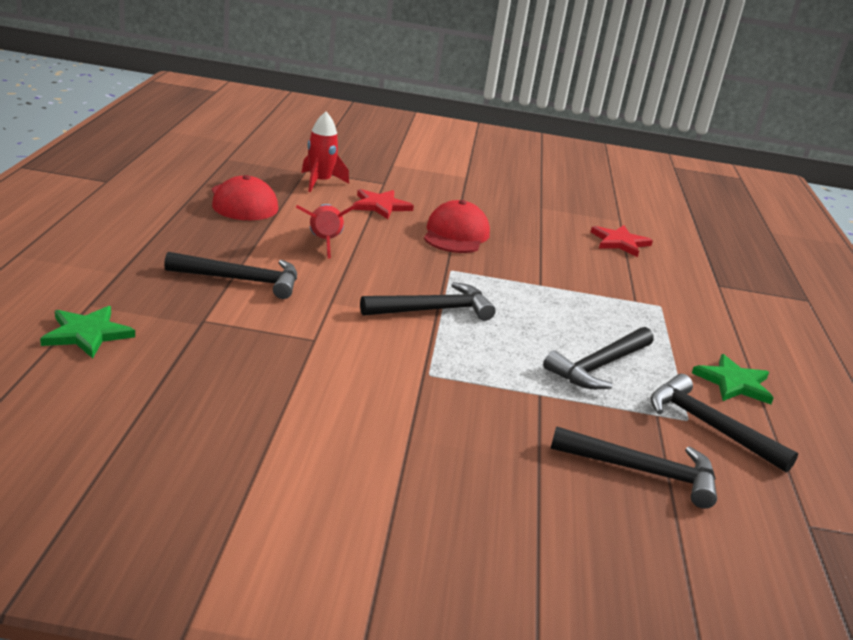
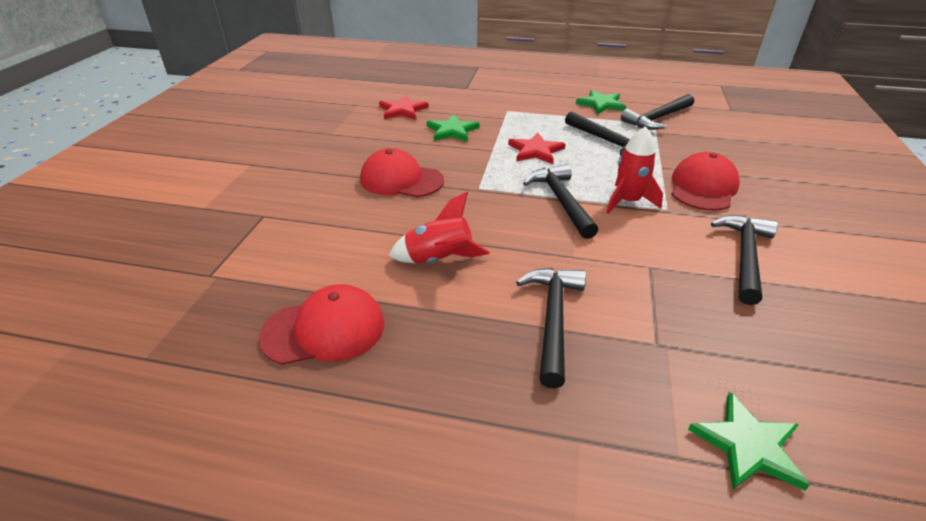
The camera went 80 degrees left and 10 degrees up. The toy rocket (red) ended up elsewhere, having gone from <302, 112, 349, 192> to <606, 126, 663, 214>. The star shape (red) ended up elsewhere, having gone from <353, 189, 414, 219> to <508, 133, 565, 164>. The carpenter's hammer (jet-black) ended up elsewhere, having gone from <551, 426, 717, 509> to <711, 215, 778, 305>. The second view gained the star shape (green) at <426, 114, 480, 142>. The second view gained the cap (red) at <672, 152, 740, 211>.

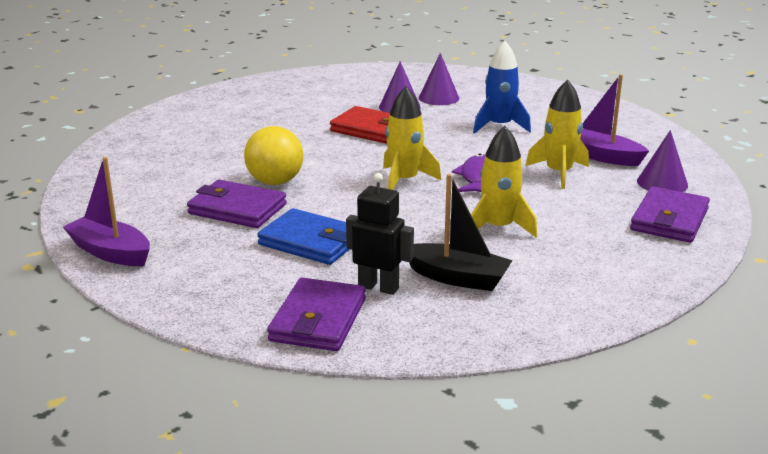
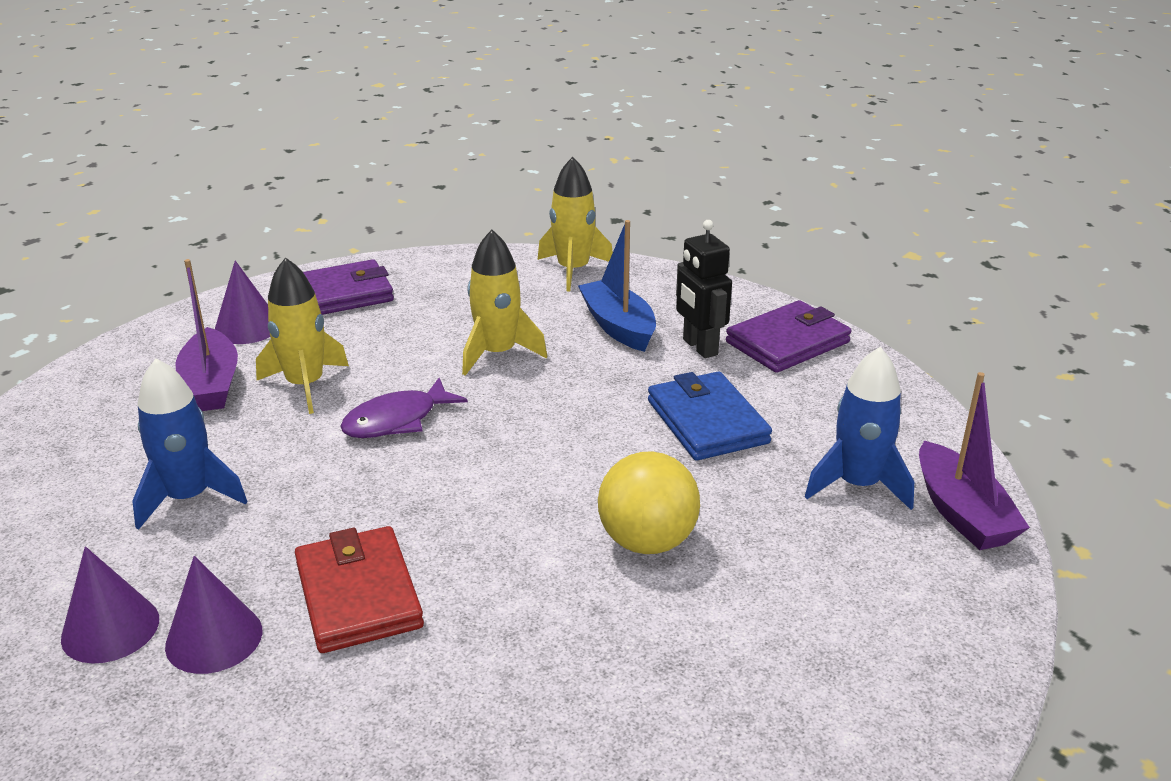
The camera went 140 degrees left and 5 degrees up. The second view lost the wallet (purple) at <187, 180, 287, 228>. The toy rocket (golden) ended up elsewhere, having gone from <383, 86, 441, 190> to <538, 157, 613, 291>. What was the toy boat (jet-black) at <409, 174, 513, 291> turned into the toy boat (blue) at <578, 220, 656, 352>. The second view gained the toy rocket (blue) at <805, 347, 914, 510>.

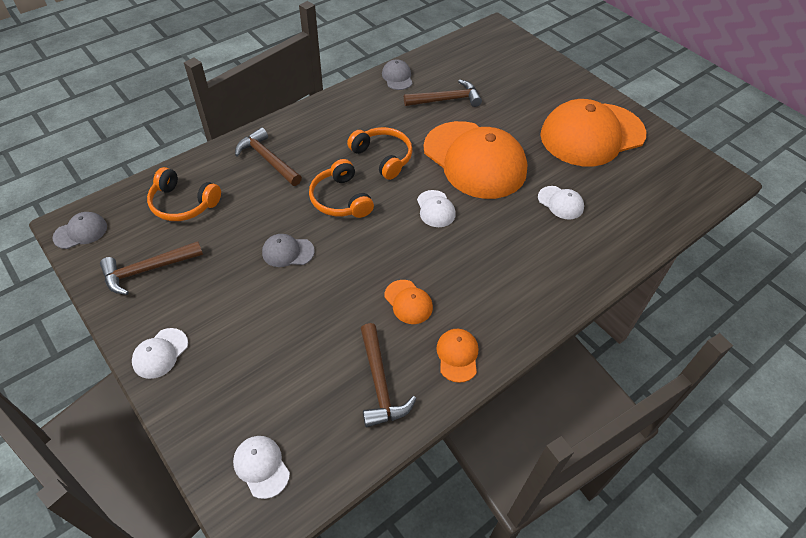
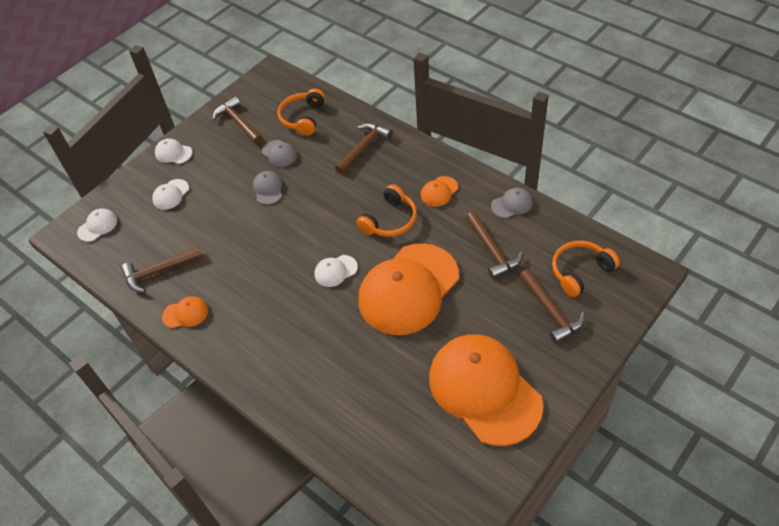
The camera went 85 degrees right and 0 degrees up. The cap (grey) ended up elsewhere, having gone from <52, 212, 107, 249> to <262, 140, 297, 167>. The headphones (orange) ended up elsewhere, having gone from <309, 159, 374, 218> to <552, 241, 620, 297>. The cap (orange) ended up elsewhere, having gone from <385, 280, 433, 324> to <421, 176, 458, 207>. The cap (snow-white) ended up elsewhere, having gone from <538, 186, 584, 220> to <152, 179, 189, 210>. The second view gained the carpenter's hammer (dark brown) at <519, 269, 585, 344>.

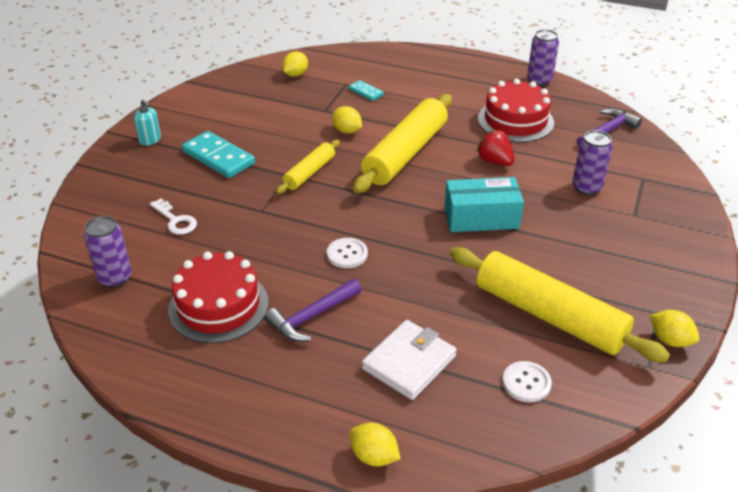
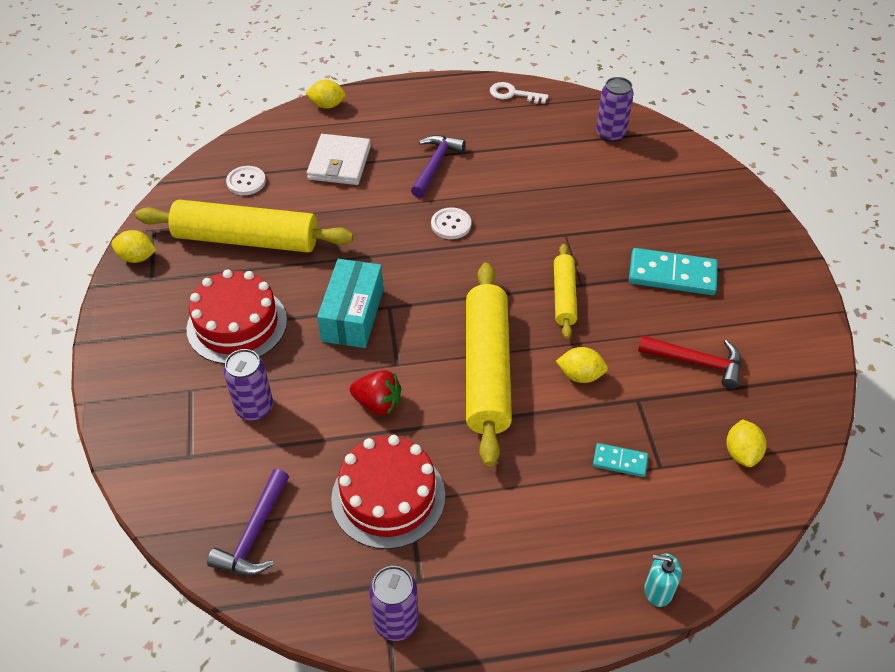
The camera went 150 degrees right and 10 degrees up. The soap dispenser (turquoise) ended up elsewhere, having gone from <134, 100, 161, 146> to <644, 554, 682, 607>. The door key (snow-white) ended up elsewhere, having gone from <150, 198, 197, 235> to <490, 82, 549, 104>. The gateau (red) ended up elsewhere, having gone from <168, 251, 268, 343> to <187, 269, 287, 364>. The parcel (turquoise) at <444, 177, 524, 232> ended up facing another way, 45 degrees counterclockwise from before. The second view gained the carpenter's hammer (red) at <638, 336, 741, 389>.

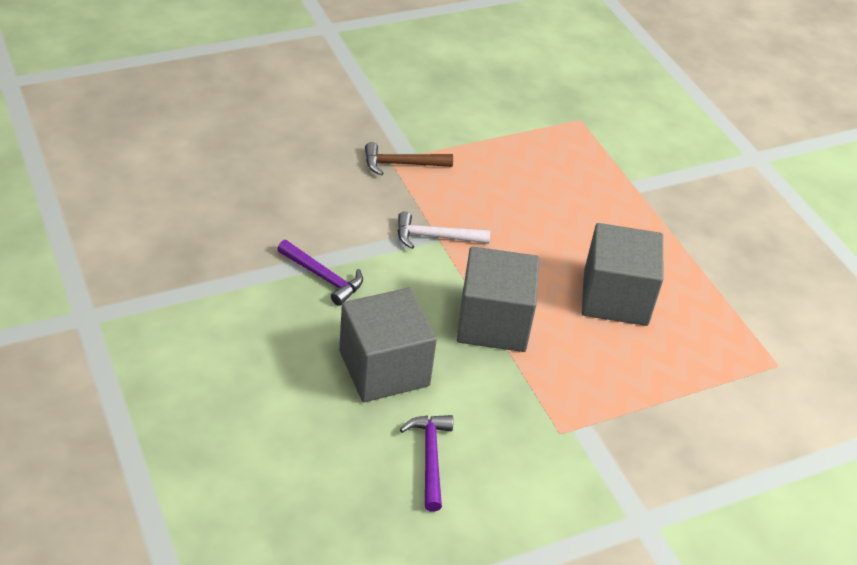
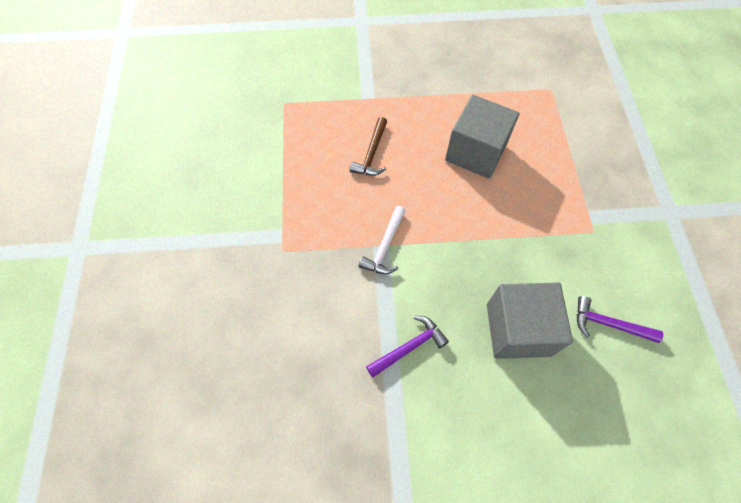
The camera went 65 degrees left and 20 degrees up. The carpenter's hammer (dark brown) ended up elsewhere, having gone from <365, 142, 453, 176> to <350, 117, 387, 176>. The second view lost the block (grey) at <457, 246, 539, 352>.

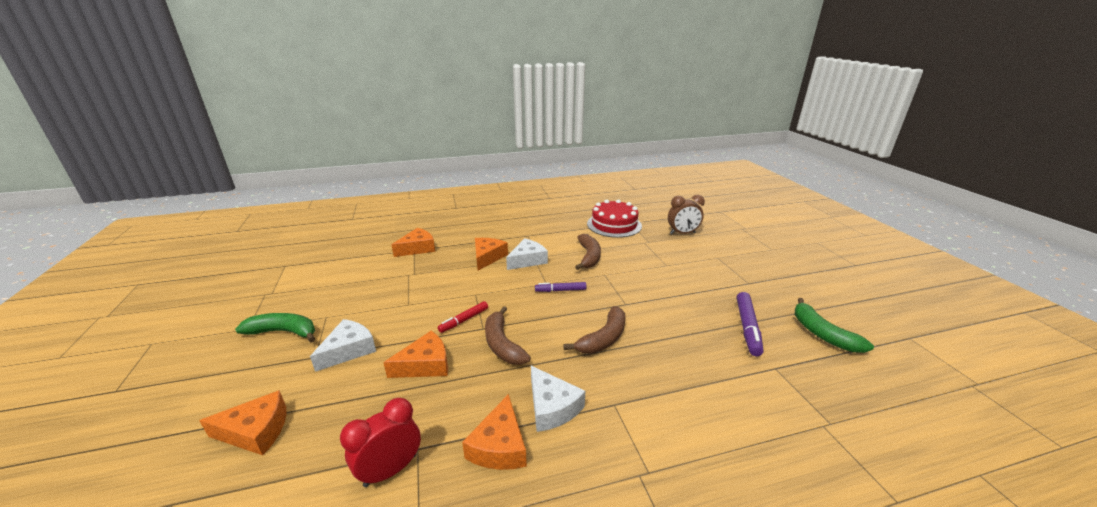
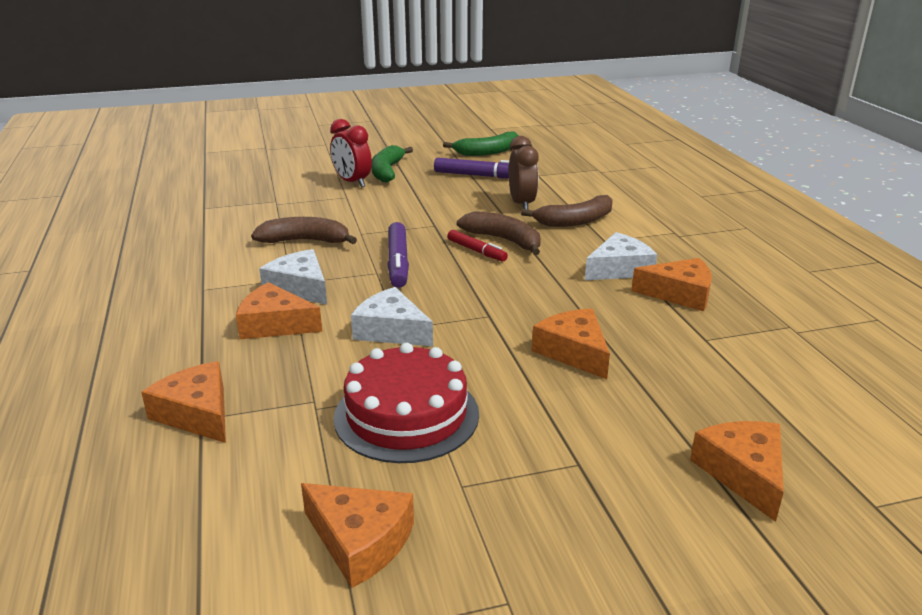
The camera went 90 degrees left and 0 degrees up. The banana fruit (green) ended up elsewhere, having gone from <235, 313, 315, 342> to <371, 145, 413, 182>. The cheese (snow-white) ended up elsewhere, having gone from <310, 319, 376, 372> to <351, 287, 433, 346>. The bedside clock (red) ended up elsewhere, having gone from <340, 398, 421, 487> to <330, 119, 372, 188>. The felt pen (red) ended up elsewhere, having gone from <438, 301, 488, 333> to <447, 230, 508, 262>. The banana fruit (dark brown) ended up elsewhere, having gone from <485, 306, 531, 365> to <521, 195, 613, 227>. The size of the felt pen (purple) at <535, 282, 586, 292> changed by a factor of 1.55. The gateau (red) ended up elsewhere, having gone from <587, 199, 642, 238> to <334, 343, 479, 463>. The bedside clock (dark brown) ended up elsewhere, having gone from <668, 195, 705, 234> to <509, 136, 539, 210>. The second view gained the cheese (orange) at <301, 483, 414, 588>.

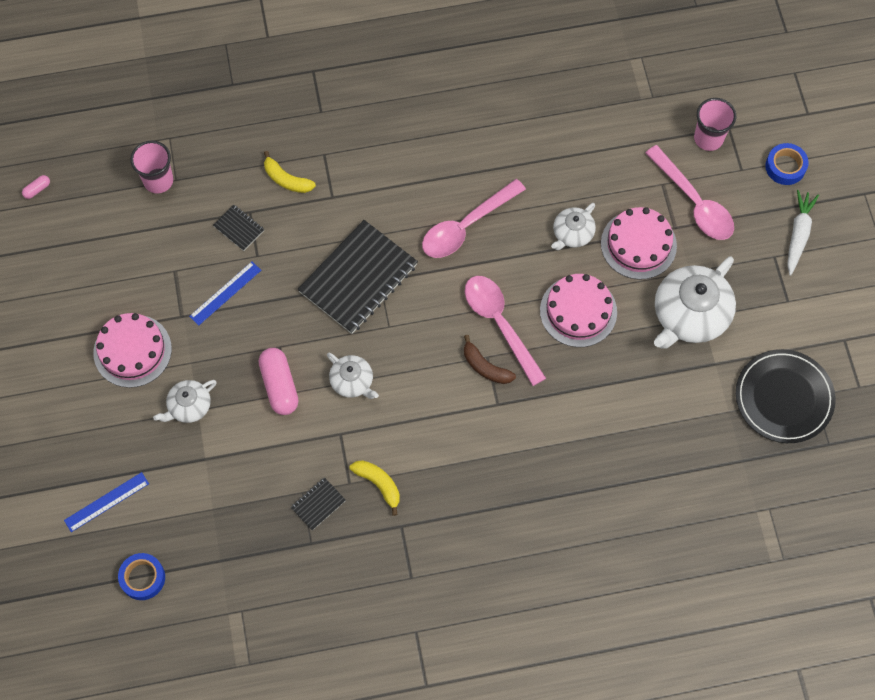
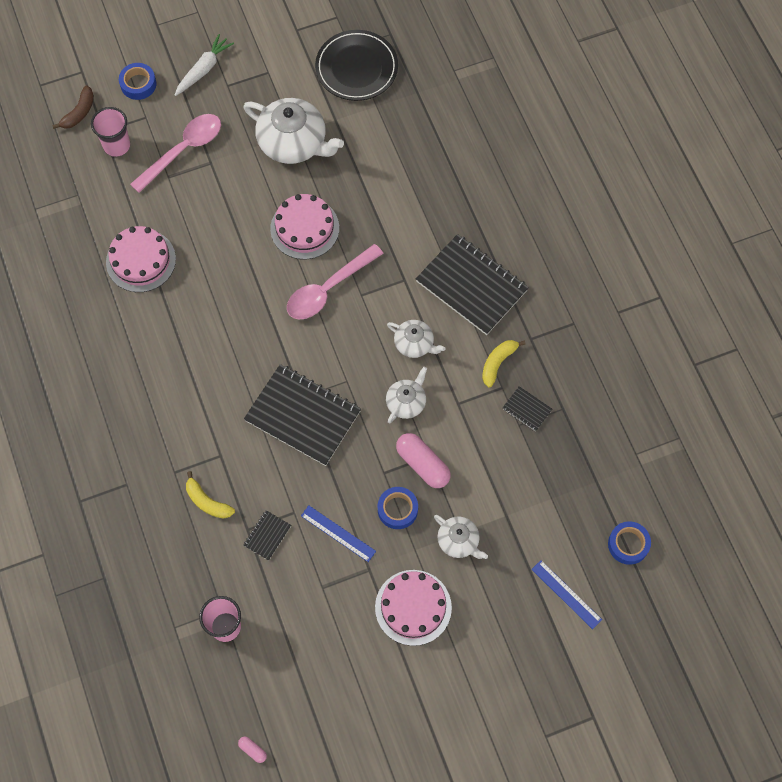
The camera went 100 degrees left and 0 degrees up. The pill (rose-pink) at <259, 348, 298, 415> ended up facing another way, 75 degrees clockwise from before. The banana fruit (golden) at <264, 151, 316, 193> ended up facing another way, 105 degrees clockwise from before. The second view lost the spoon (rose-pink) at <422, 179, 526, 258>. The banana fruit (dark brown) ended up elsewhere, having gone from <464, 335, 516, 384> to <52, 85, 94, 129>. The tea pot (snow-white) ended up elsewhere, having gone from <551, 203, 596, 250> to <387, 320, 445, 358>. The gateau (rose-pink) ended up elsewhere, having gone from <601, 207, 677, 279> to <106, 226, 176, 292>. The toy carrot (snow-white) at <787, 190, 819, 276> ended up facing another way, 120 degrees clockwise from before. The second view gained the tape (blue) at <378, 487, 418, 529>. The second view gained the exercise book (jet-black) at <416, 234, 529, 335>.

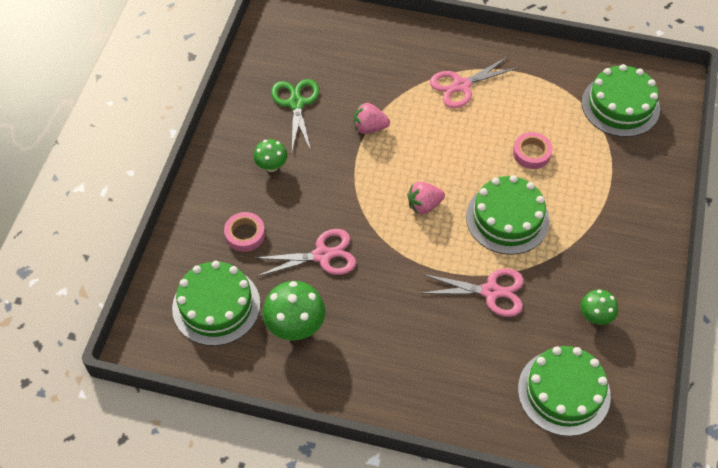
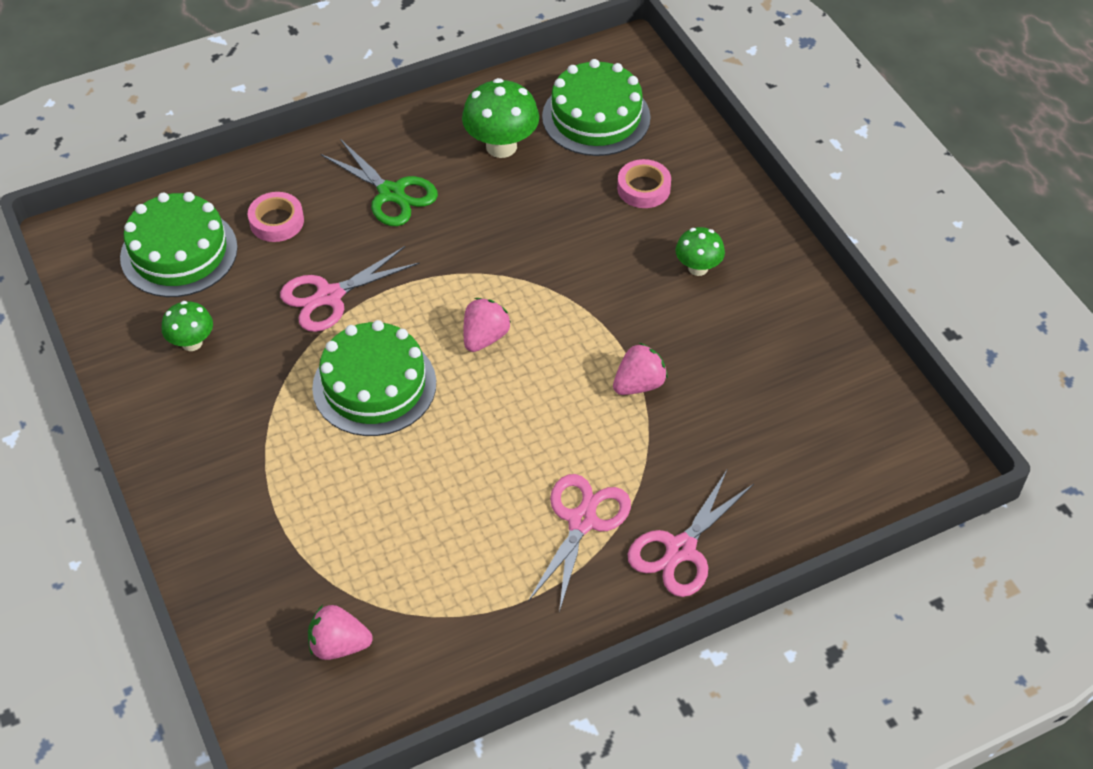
The camera went 140 degrees right and 5 degrees down. The pair of scissors (rose-pink) ended up elsewhere, having gone from <253, 229, 356, 277> to <628, 470, 754, 597>. The pair of scissors (green) ended up elsewhere, having gone from <271, 79, 319, 151> to <320, 139, 438, 226>. The tape (rose-pink) ended up elsewhere, having gone from <513, 132, 553, 169> to <248, 192, 304, 242>. Where the gateau (green) stood at <582, 64, 660, 137>, the toy strawberry (rose-pink) came to stand at <308, 605, 373, 660>.

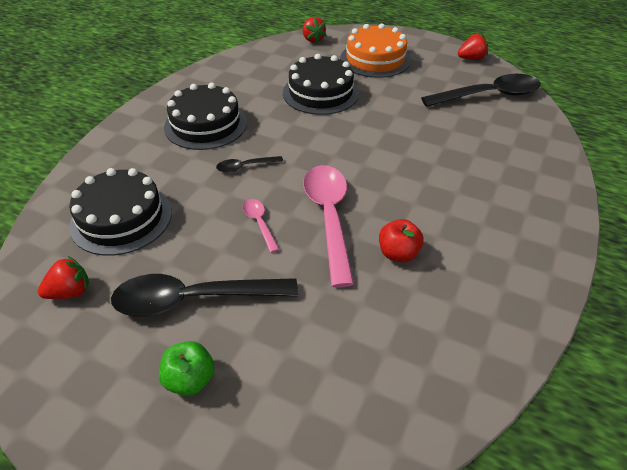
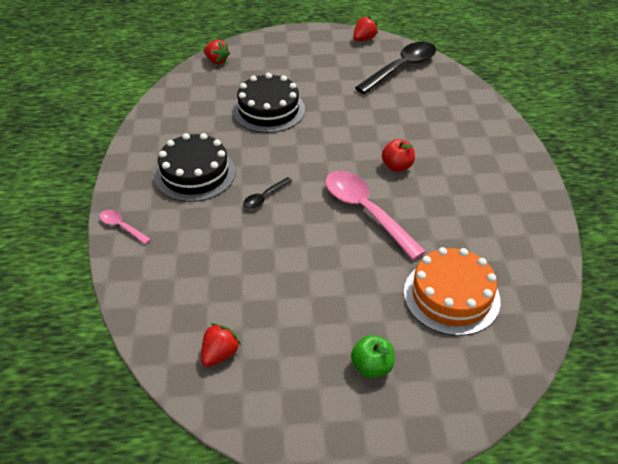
The camera went 30 degrees left and 0 degrees up. The second view lost the gateau (jet-black) at <69, 168, 172, 256>. The second view lost the spoon (jet-black) at <111, 274, 298, 316>. The spoon (rose-pink) ended up elsewhere, having gone from <243, 199, 280, 253> to <100, 210, 151, 244>. The gateau (orange) ended up elsewhere, having gone from <340, 24, 411, 78> to <404, 247, 500, 336>. The apple (red) ended up elsewhere, having gone from <379, 219, 424, 262> to <382, 139, 415, 172>.

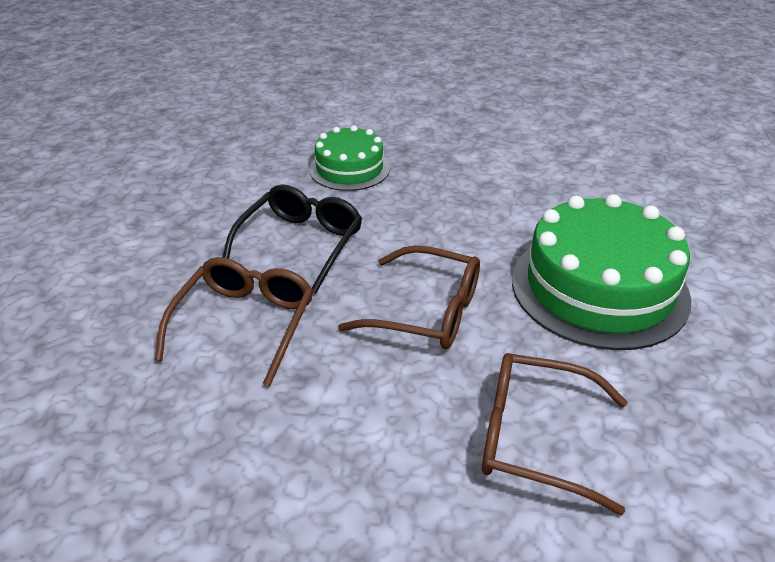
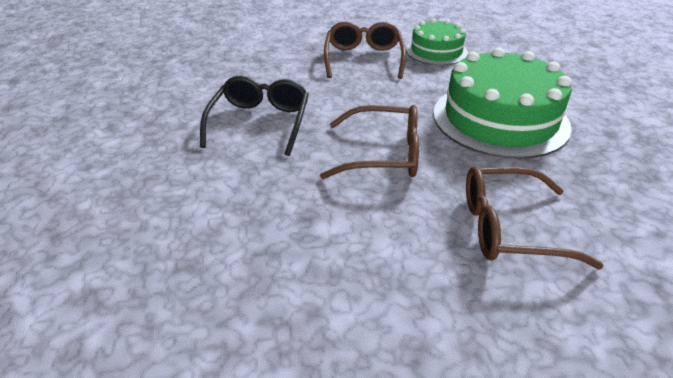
The camera went 15 degrees left and 0 degrees up. The glasses (dark brown) ended up elsewhere, having gone from <155, 257, 313, 386> to <324, 22, 406, 79>. The gateau (green) ended up elsewhere, having gone from <309, 125, 390, 191> to <406, 18, 468, 65>.

